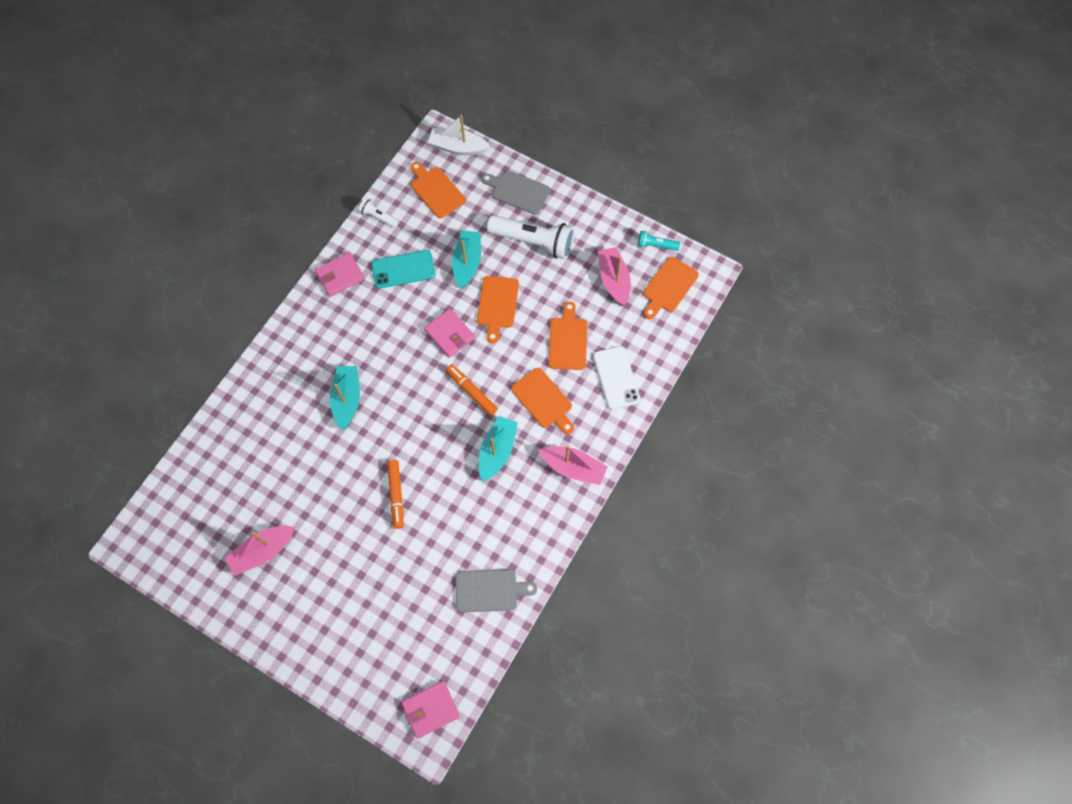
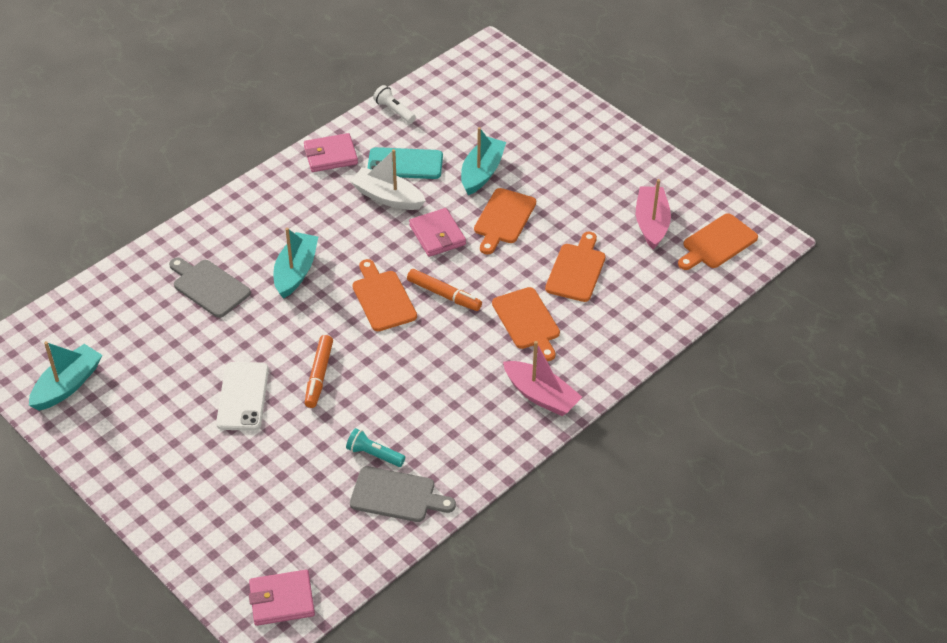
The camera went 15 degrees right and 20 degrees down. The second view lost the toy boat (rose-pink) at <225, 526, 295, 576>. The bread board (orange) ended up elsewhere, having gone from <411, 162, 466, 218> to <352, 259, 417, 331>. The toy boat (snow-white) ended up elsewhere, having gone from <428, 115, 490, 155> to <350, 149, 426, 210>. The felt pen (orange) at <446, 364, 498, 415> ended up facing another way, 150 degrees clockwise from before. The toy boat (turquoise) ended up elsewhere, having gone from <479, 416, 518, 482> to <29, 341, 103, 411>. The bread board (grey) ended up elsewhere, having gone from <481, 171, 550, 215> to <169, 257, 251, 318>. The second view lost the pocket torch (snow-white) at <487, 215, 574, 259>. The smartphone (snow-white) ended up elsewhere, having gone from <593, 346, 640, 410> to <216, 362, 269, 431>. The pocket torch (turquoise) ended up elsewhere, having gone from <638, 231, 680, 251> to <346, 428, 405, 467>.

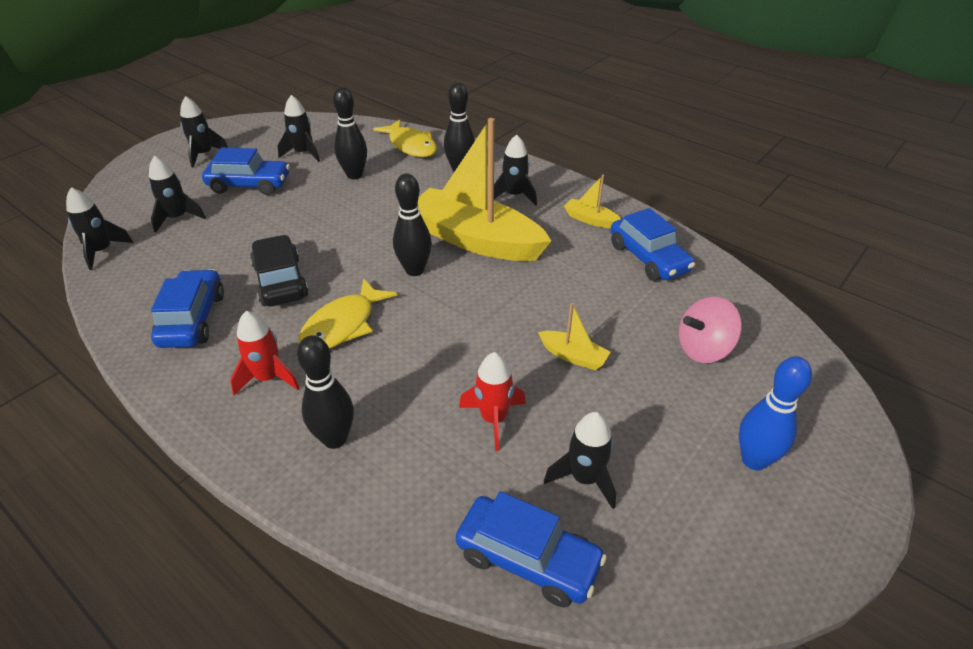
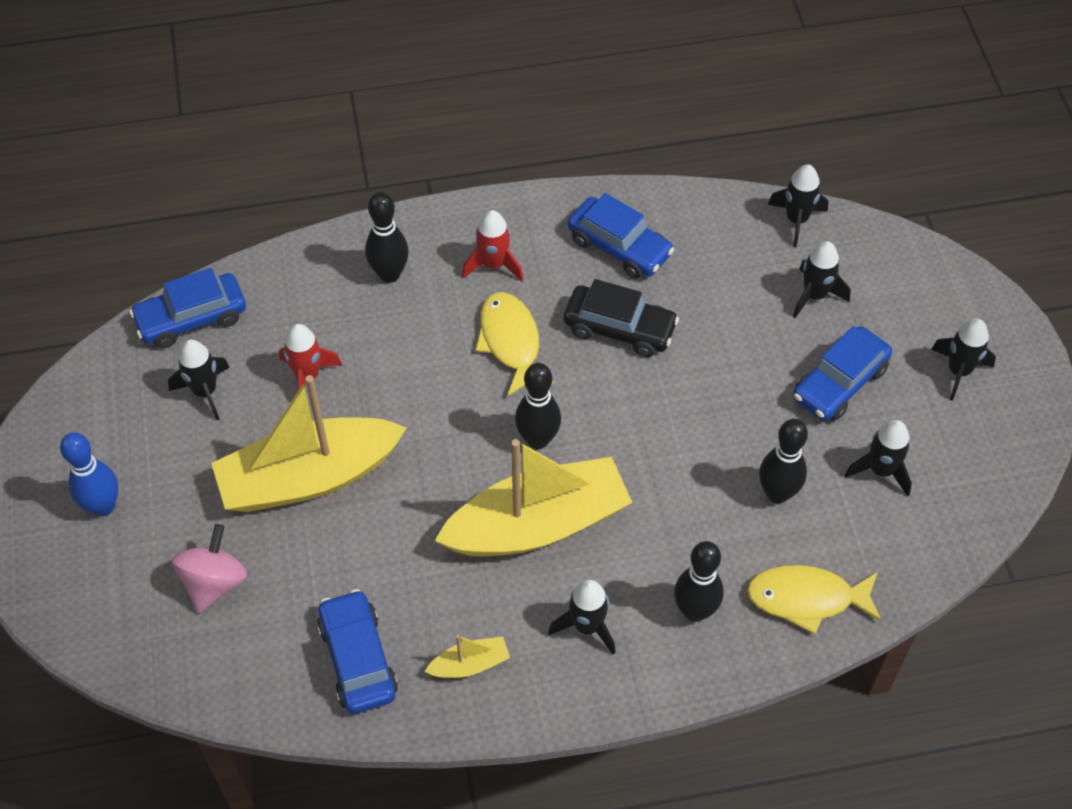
The camera went 130 degrees right and 15 degrees up. The size of the toy boat (golden) at <538, 303, 611, 370> changed by a factor of 2.42. The toy car (blue) at <611, 208, 695, 281> ended up facing another way, 60 degrees clockwise from before.

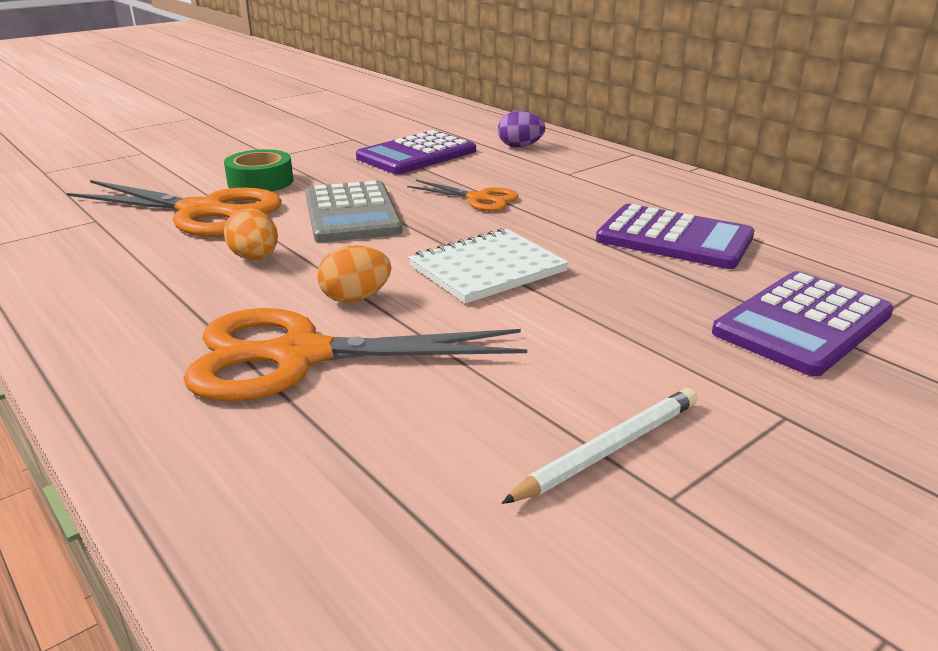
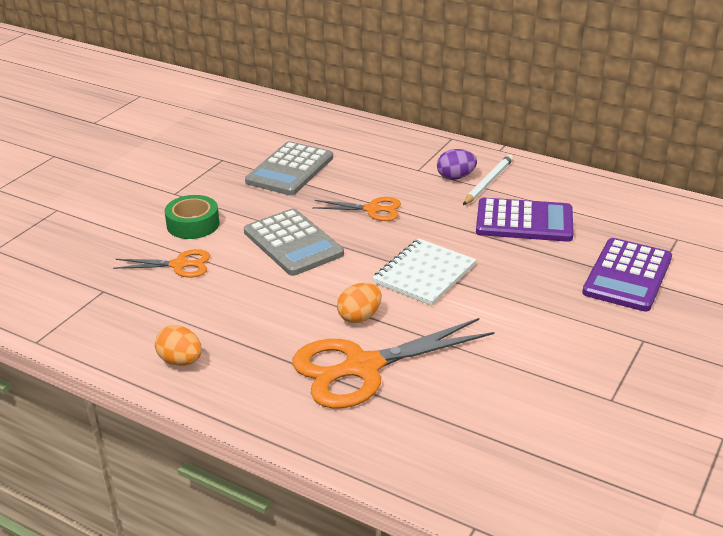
The camera went 20 degrees left and 5 degrees up. The size of the pair of scissors (orange) at <67, 180, 282, 237> changed by a factor of 0.53. The egg (orange) ended up elsewhere, having gone from <224, 209, 278, 260> to <155, 325, 202, 366>. What was the pocket calculator (purple) at <356, 130, 476, 174> turned into the pocket calculator (grey) at <245, 141, 333, 195>. The egg (purple) ended up elsewhere, having gone from <498, 111, 545, 147> to <437, 149, 477, 180>. The wooden pencil (snow-white) ended up elsewhere, having gone from <501, 388, 697, 504> to <463, 155, 513, 205>.

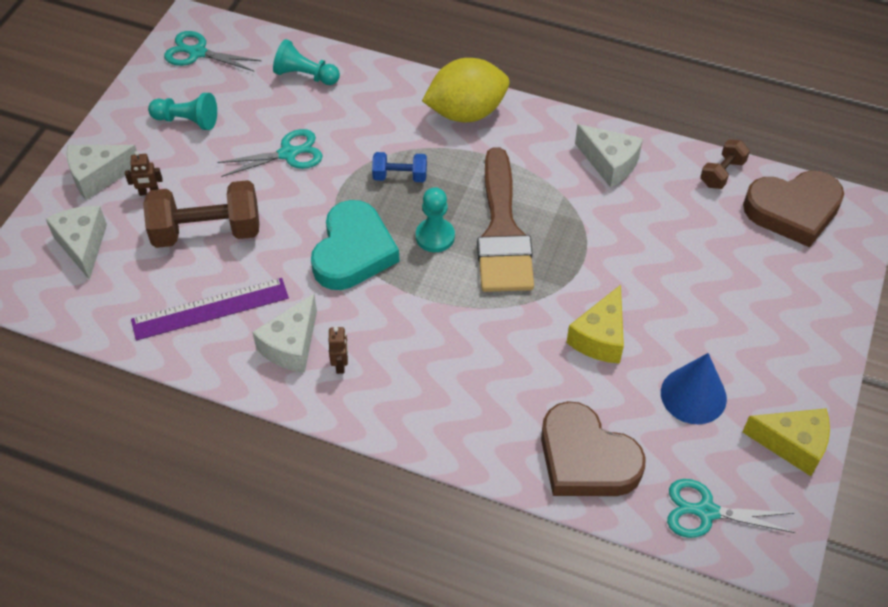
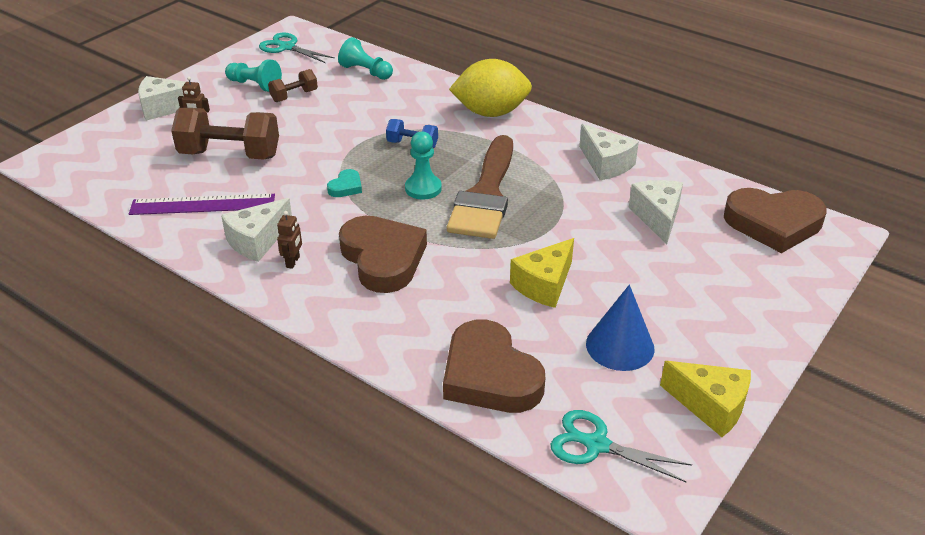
The camera went 15 degrees right and 15 degrees down. The cheese (snow-white) ended up elsewhere, having gone from <46, 206, 107, 280> to <629, 180, 683, 245>. The second view lost the pair of scissors (turquoise) at <217, 129, 323, 177>. The size of the love heart (turquoise) at <311, 200, 400, 290> changed by a factor of 0.43. The free weight (dark brown) ended up elsewhere, having gone from <700, 139, 750, 189> to <268, 69, 318, 102>. The second view gained the love heart (dark brown) at <339, 216, 427, 293>.

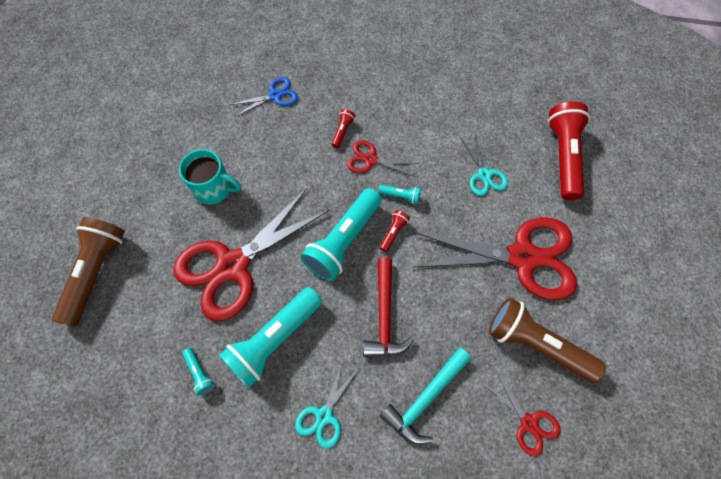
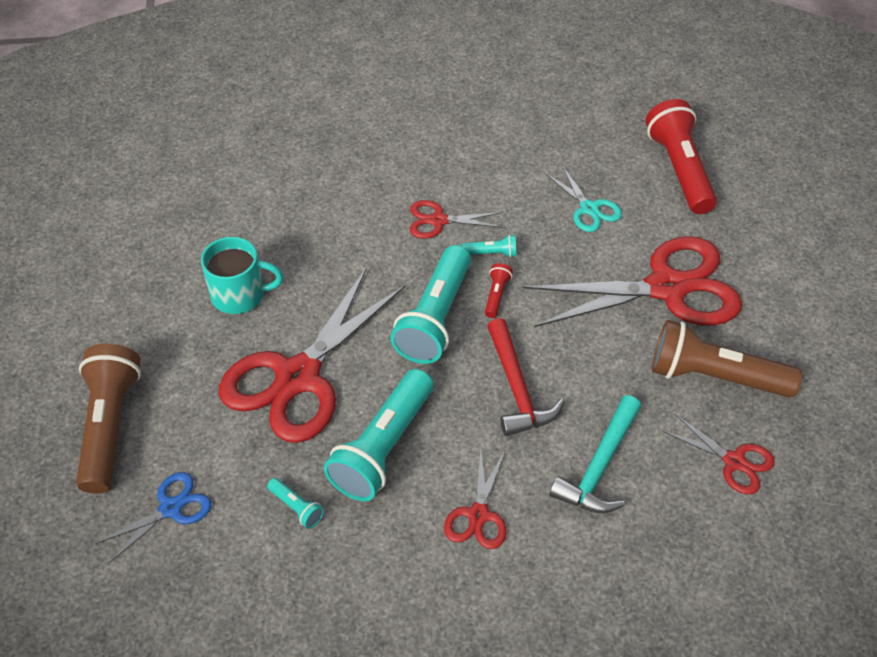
The camera went 15 degrees left and 15 degrees down. The pair of scissors (blue) ended up elsewhere, having gone from <230, 77, 298, 117> to <95, 472, 212, 563>. What was the pair of scissors (turquoise) at <295, 361, 360, 448> turned into the pair of scissors (red) at <444, 449, 507, 549>. The second view lost the pocket torch (red) at <332, 109, 355, 148>.

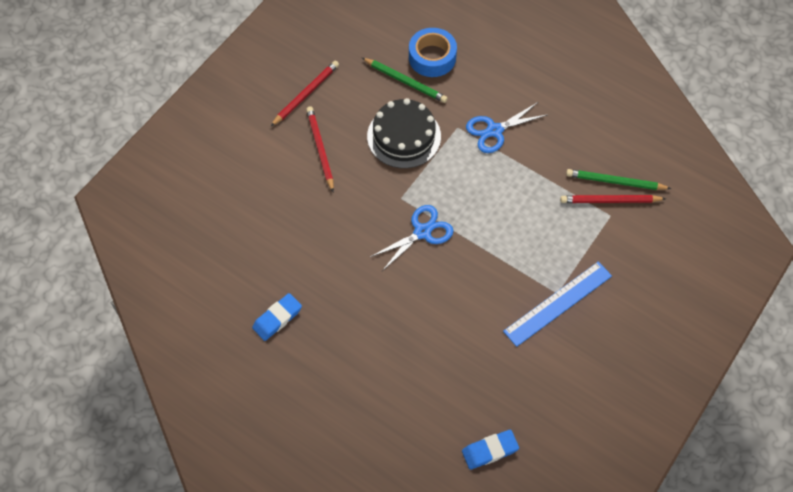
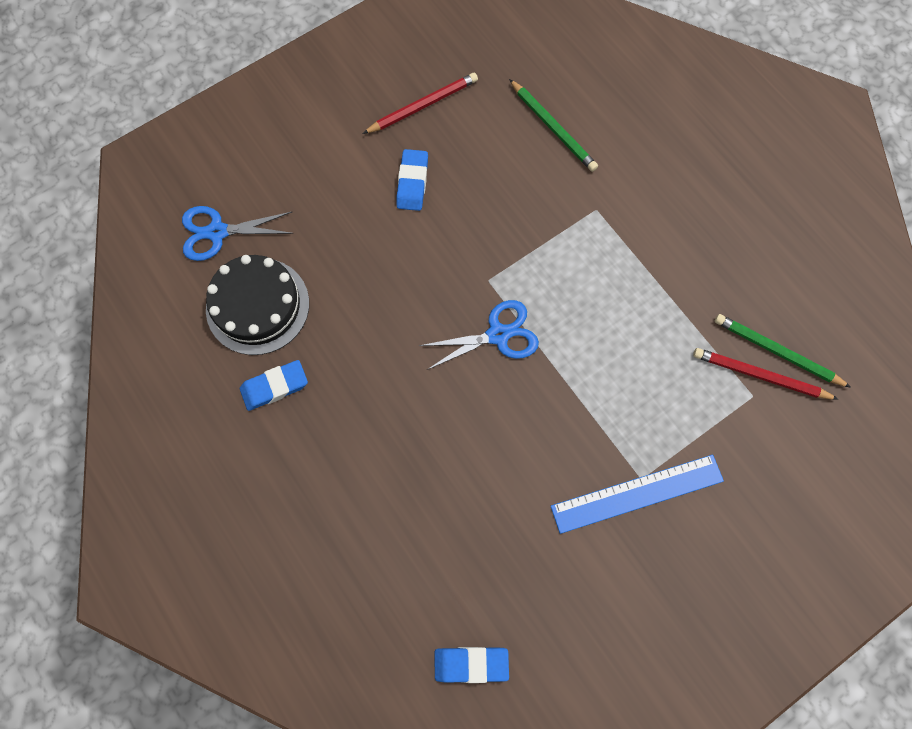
The camera went 20 degrees right and 10 degrees up. Where the wooden pencil (red) stood at <306, 106, 334, 192>, the pencil eraser (blue) came to stand at <396, 149, 428, 211>. The gateau (jet-black) ended up elsewhere, having gone from <367, 98, 441, 168> to <206, 255, 309, 355>. The second view lost the tape (blue) at <409, 28, 457, 77>. The pair of scissors (blue) ended up elsewhere, having gone from <466, 102, 547, 153> to <182, 206, 294, 261>.

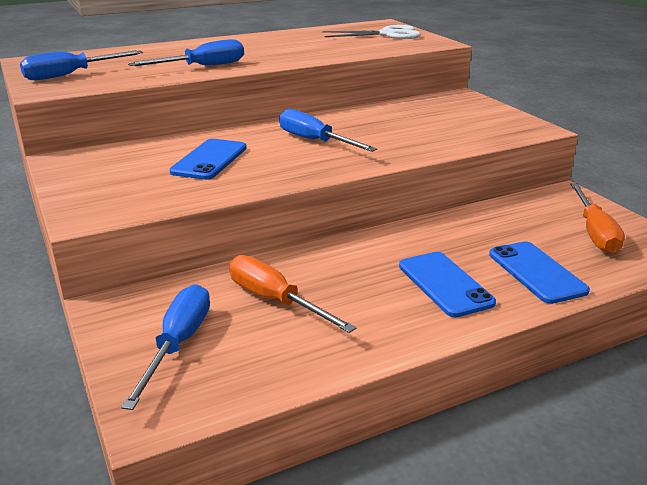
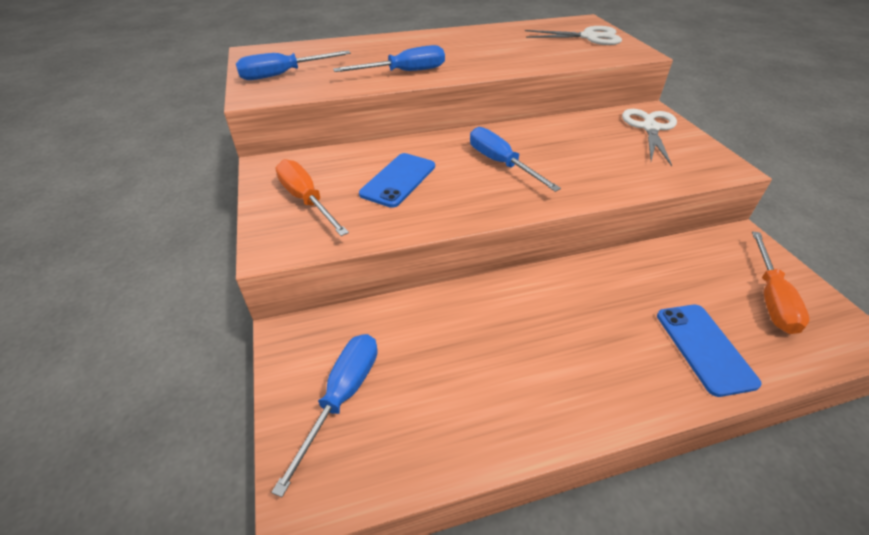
The camera went 10 degrees right and 15 degrees up. The hand screwdriver (orange) ended up elsewhere, having gone from <229, 255, 356, 333> to <276, 159, 349, 236>. The second view lost the smartphone (blue) at <399, 252, 496, 317>. The second view gained the pair of scissors (snow-white) at <622, 109, 677, 166>.

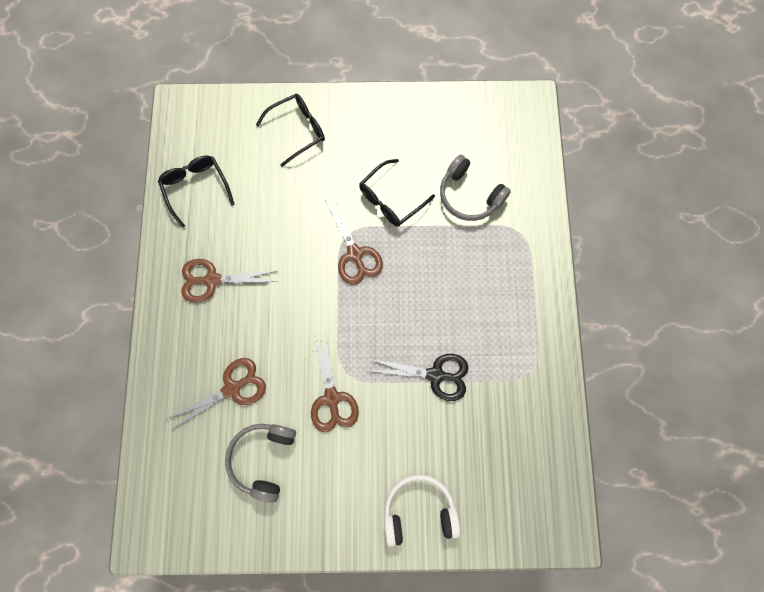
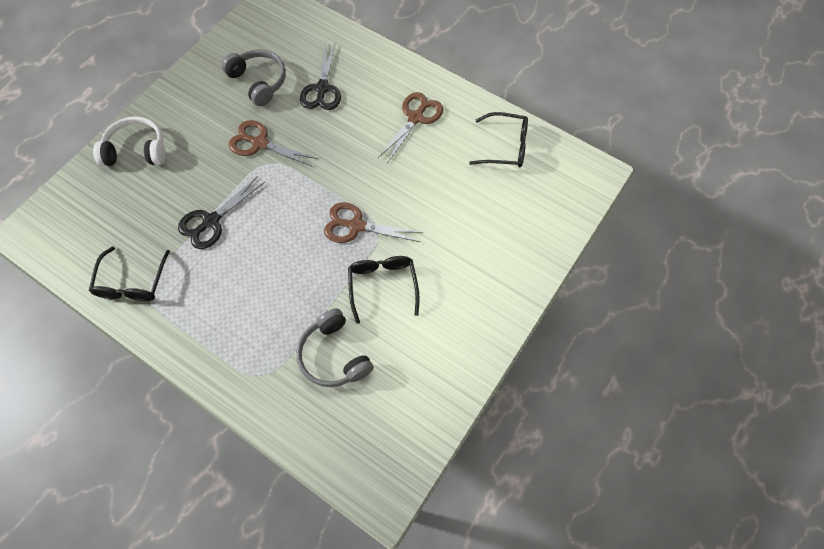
The camera went 125 degrees right and 10 degrees down. What was the pair of scissors (dark brown) at <167, 358, 266, 430> turned into the pair of scissors (jet-black) at <300, 42, 341, 110>. The glasses (jet-black) ended up elsewhere, having gone from <256, 94, 325, 167> to <89, 246, 170, 301>. The headphones (snow-white) at <384, 475, 460, 547> ended up facing another way, 120 degrees counterclockwise from before. The headphones (grey) at <440, 155, 511, 221> ended up facing another way, 105 degrees counterclockwise from before.

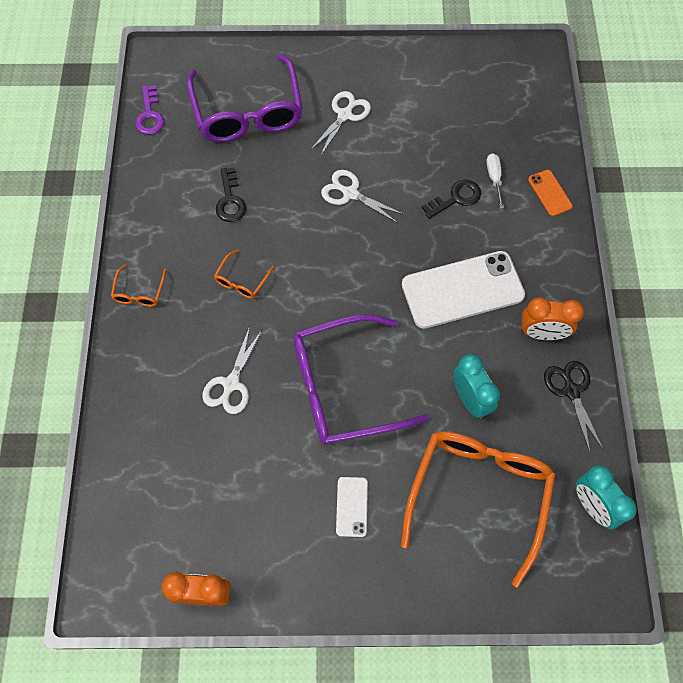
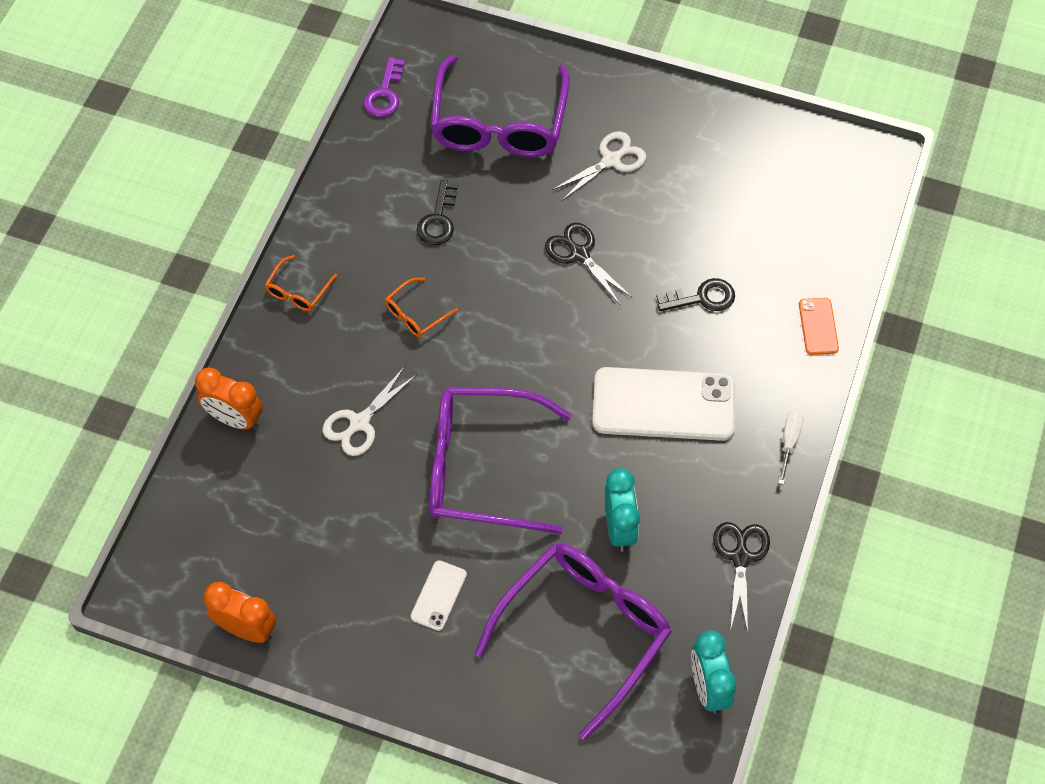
The camera went 20 degrees right and 5 degrees down. What was the pair of scissors (snow-white) at <321, 170, 405, 224> turned into the pair of scissors (jet-black) at <545, 223, 633, 306>. What was the glasses (orange) at <401, 431, 555, 587> turned into the glasses (purple) at <475, 543, 671, 740>. The hand screwdriver (snow-white) ended up elsewhere, having gone from <486, 153, 504, 209> to <778, 410, 803, 485>. The bedside clock (orange) ended up elsewhere, having gone from <521, 297, 584, 340> to <195, 368, 263, 430>.

